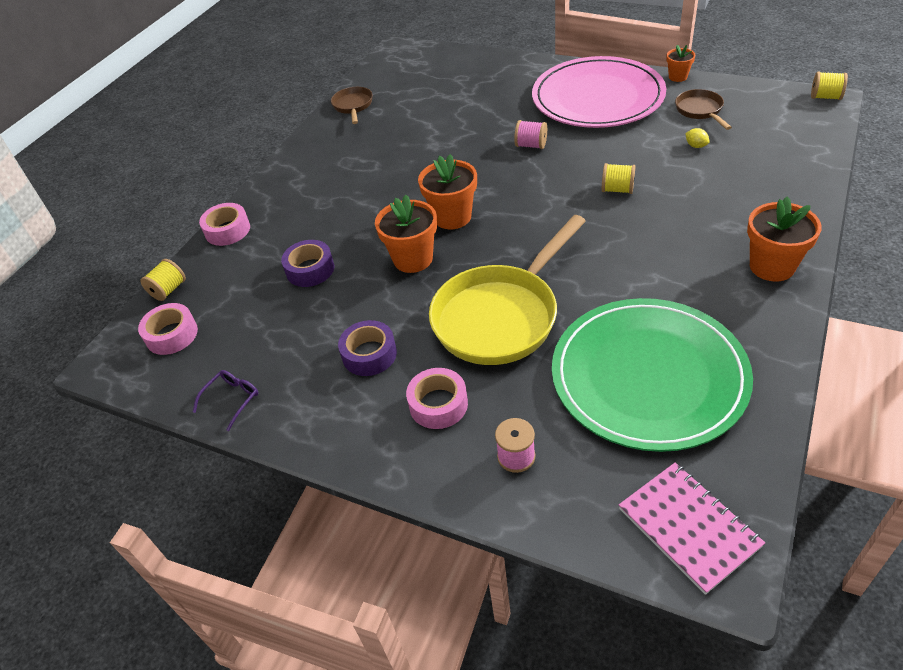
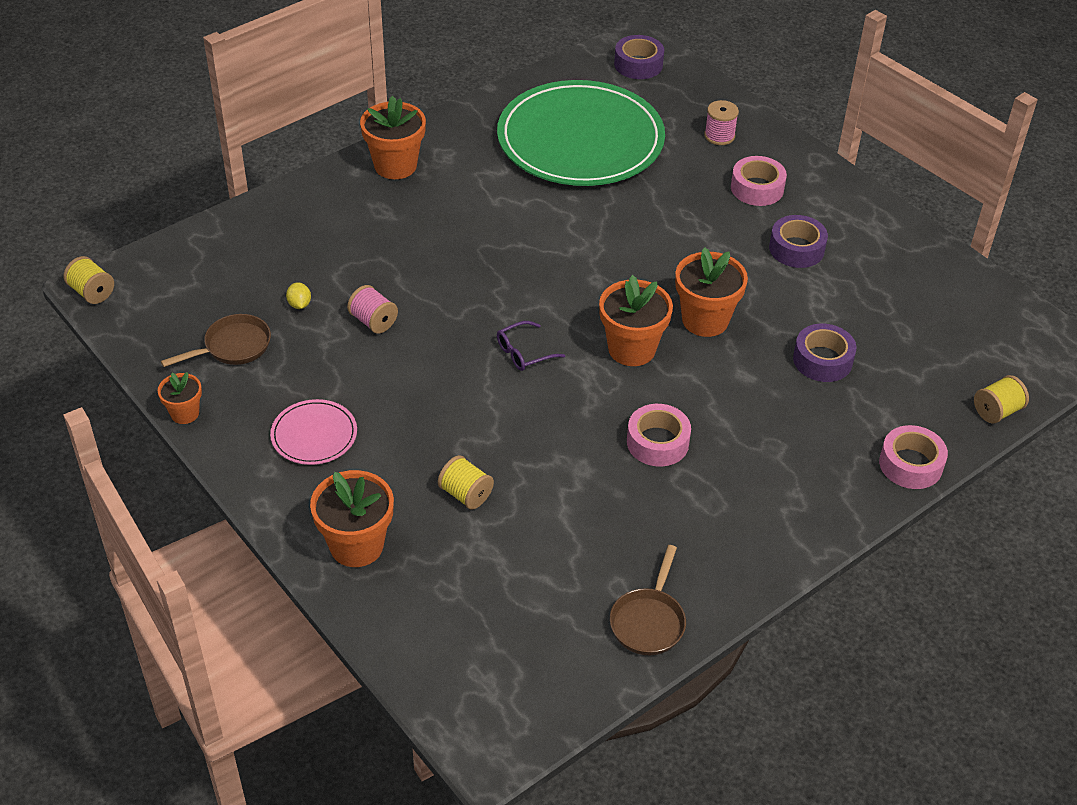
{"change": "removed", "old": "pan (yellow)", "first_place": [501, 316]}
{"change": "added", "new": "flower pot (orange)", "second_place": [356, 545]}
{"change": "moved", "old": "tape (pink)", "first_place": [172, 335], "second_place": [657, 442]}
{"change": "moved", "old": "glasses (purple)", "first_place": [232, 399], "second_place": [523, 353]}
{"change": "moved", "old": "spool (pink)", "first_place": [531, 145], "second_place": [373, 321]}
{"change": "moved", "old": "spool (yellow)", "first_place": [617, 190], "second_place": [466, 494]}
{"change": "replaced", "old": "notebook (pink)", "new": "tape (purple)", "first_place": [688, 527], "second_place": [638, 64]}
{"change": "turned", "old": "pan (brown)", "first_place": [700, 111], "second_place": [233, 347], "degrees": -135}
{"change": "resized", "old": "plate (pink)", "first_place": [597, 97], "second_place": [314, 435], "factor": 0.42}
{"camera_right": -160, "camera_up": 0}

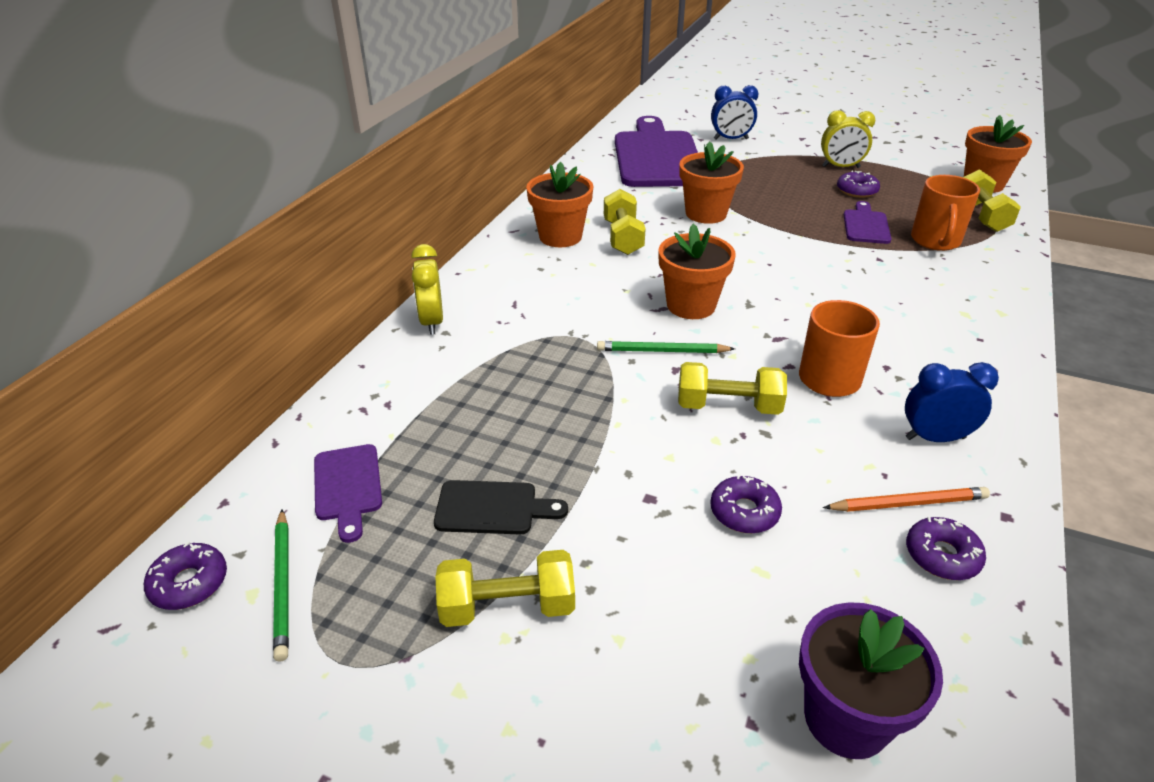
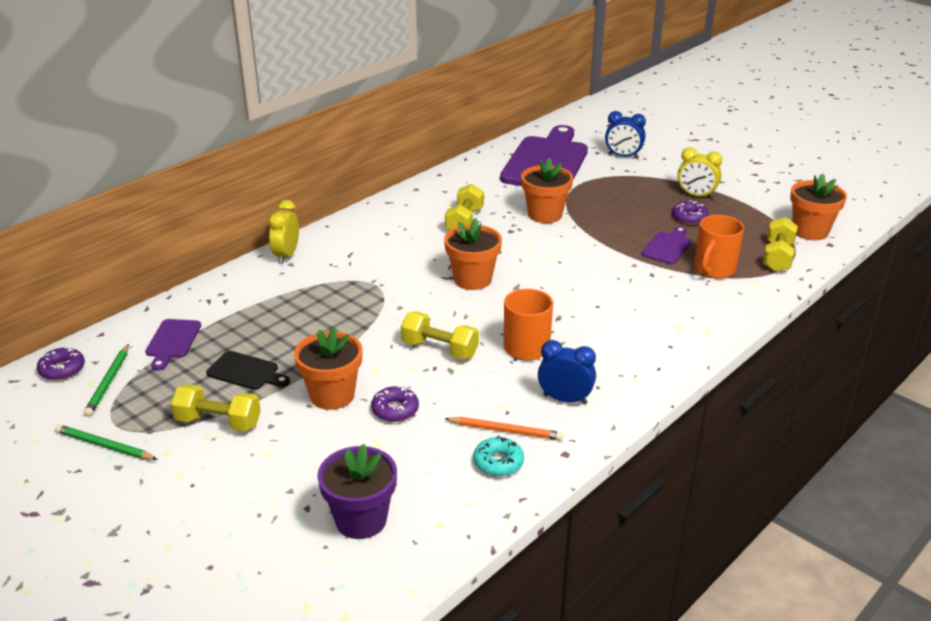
{"change": "moved", "old": "flower pot (orange)", "first_place": [560, 236], "second_place": [332, 395]}
{"change": "moved", "old": "pencil (green)", "first_place": [662, 351], "second_place": [104, 446]}
{"change": "recoloured", "old": "donut (purple)", "new": "donut (turquoise)", "first_place": [942, 556], "second_place": [498, 463]}
{"camera_right": 20, "camera_up": -5}

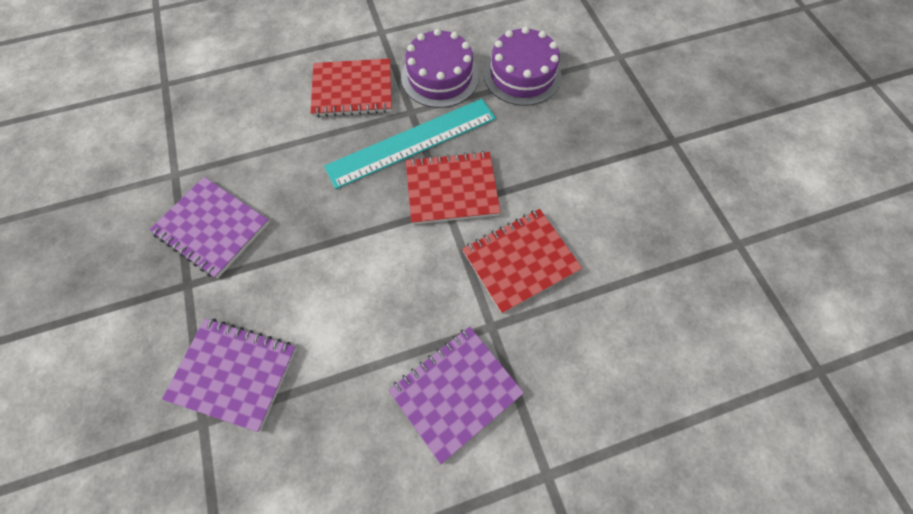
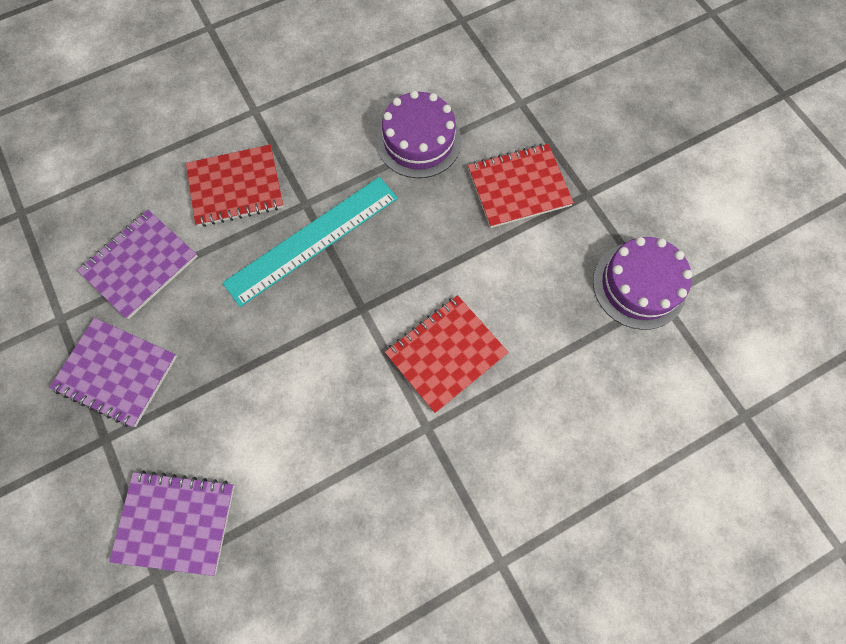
{"change": "moved", "old": "notebook (purple)", "first_place": [455, 392], "second_place": [140, 265]}
{"change": "moved", "old": "cake (purple)", "first_place": [440, 77], "second_place": [639, 285]}
{"change": "moved", "old": "notebook (red)", "first_place": [451, 189], "second_place": [518, 187]}
{"camera_right": -10, "camera_up": 5}

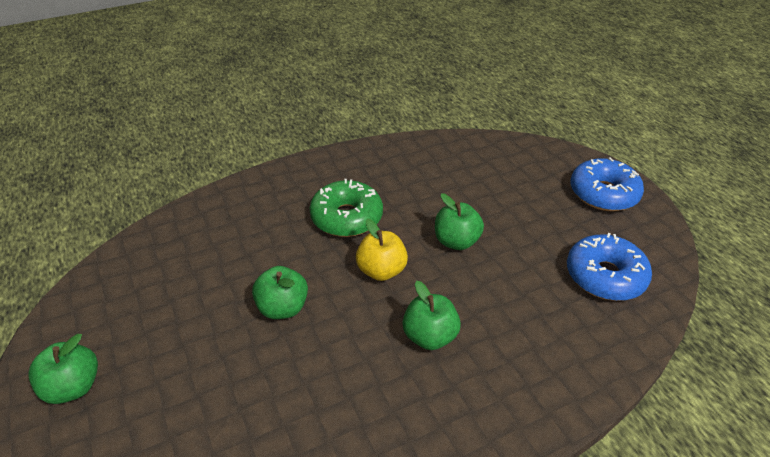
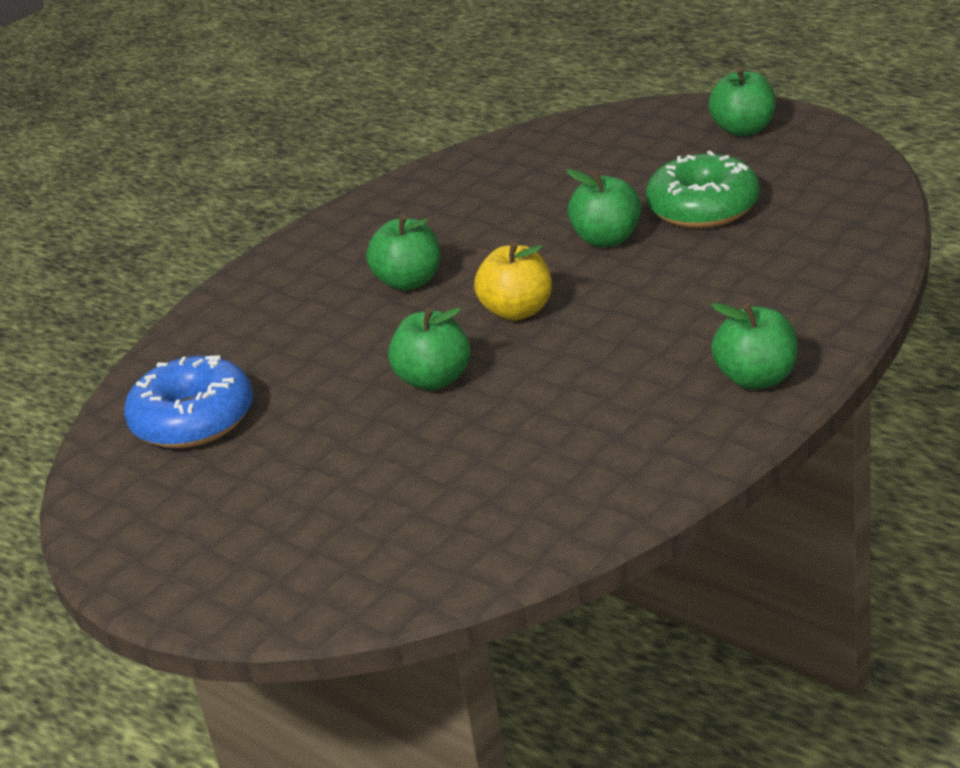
{"change": "removed", "old": "donut (blue)", "first_place": [603, 194]}
{"change": "added", "new": "apple (green)", "second_place": [757, 379]}
{"change": "moved", "old": "donut (green)", "first_place": [347, 217], "second_place": [703, 208]}
{"camera_right": 160, "camera_up": -10}

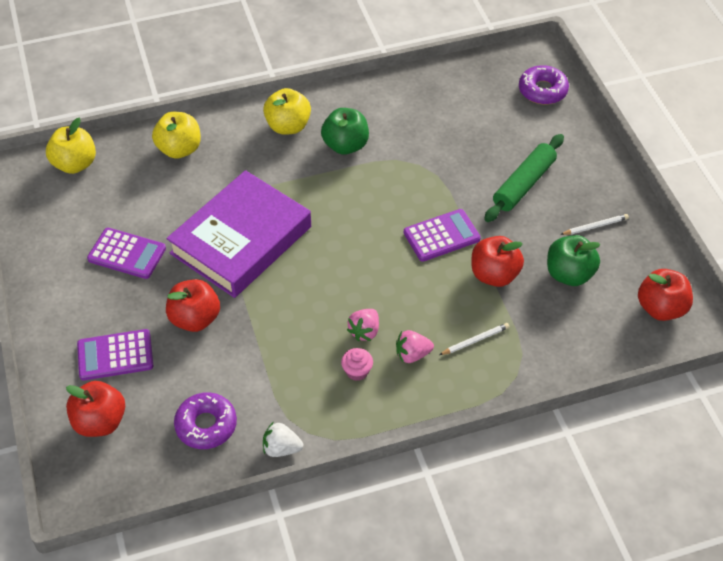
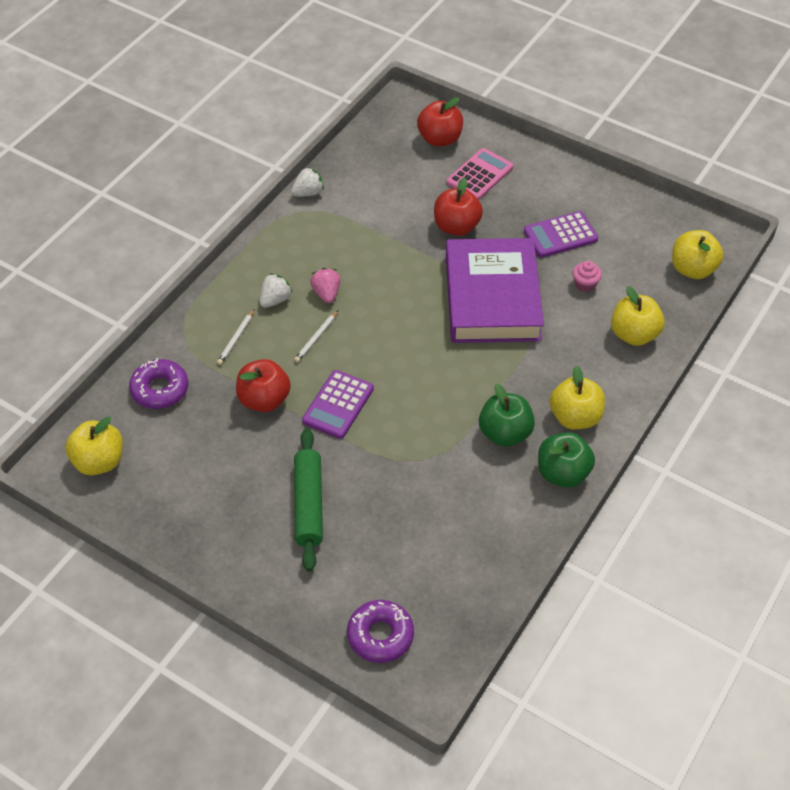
{"change": "moved", "old": "donut (purple)", "first_place": [206, 425], "second_place": [160, 389]}
{"change": "moved", "old": "cupcake (pink)", "first_place": [357, 371], "second_place": [585, 284]}
{"change": "moved", "old": "apple (green)", "first_place": [569, 274], "second_place": [562, 473]}
{"change": "moved", "old": "pencil (white)", "first_place": [595, 226], "second_place": [316, 338]}
{"change": "recoloured", "old": "calculator (purple)", "new": "calculator (pink)", "first_place": [115, 355], "second_place": [479, 175]}
{"change": "recoloured", "old": "strawberry (pink)", "new": "strawberry (white)", "first_place": [412, 354], "second_place": [275, 300]}
{"change": "recoloured", "old": "apple (red)", "new": "apple (yellow)", "first_place": [660, 308], "second_place": [99, 461]}
{"camera_right": 140, "camera_up": 0}

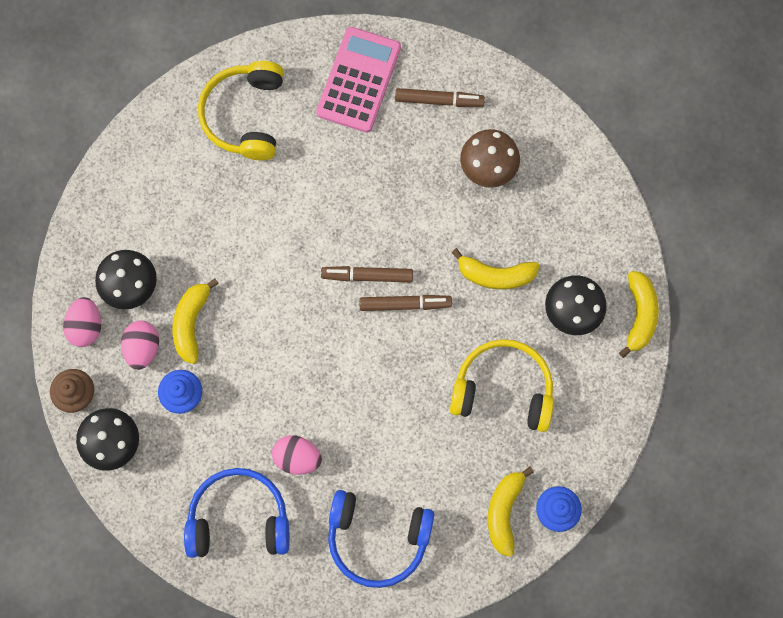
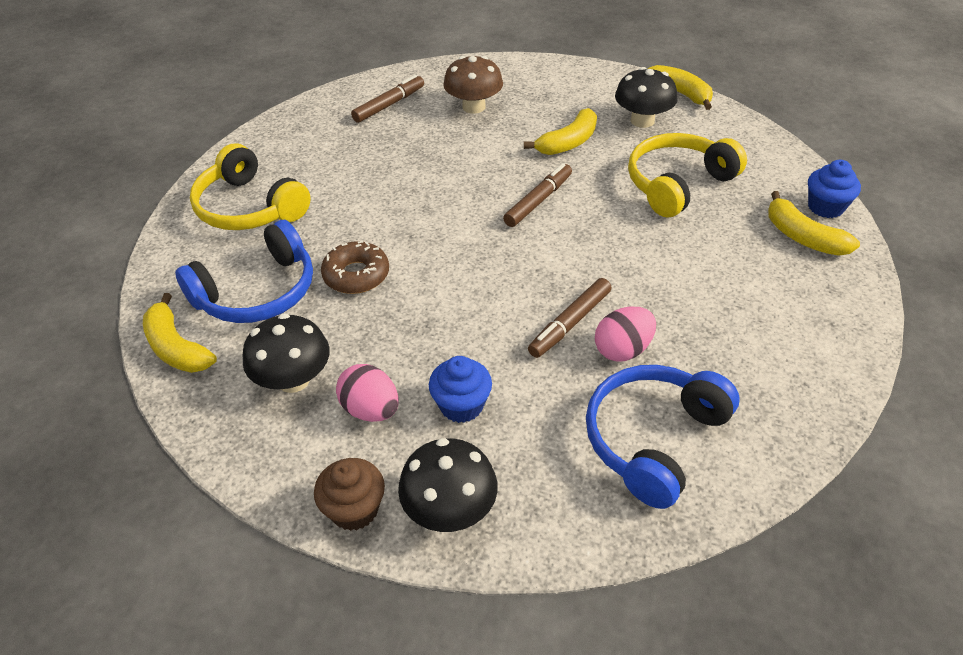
{"change": "removed", "old": "egg (pink)", "first_place": [86, 326]}
{"change": "removed", "old": "calculator (pink)", "first_place": [359, 80]}
{"change": "added", "new": "donut (brown)", "second_place": [356, 275]}
{"change": "moved", "old": "banana (yellow)", "first_place": [191, 323], "second_place": [177, 348]}
{"change": "moved", "old": "marker (brown)", "first_place": [367, 276], "second_place": [570, 323]}
{"change": "moved", "old": "headphones (blue)", "first_place": [377, 539], "second_place": [258, 292]}
{"camera_right": -50, "camera_up": -30}

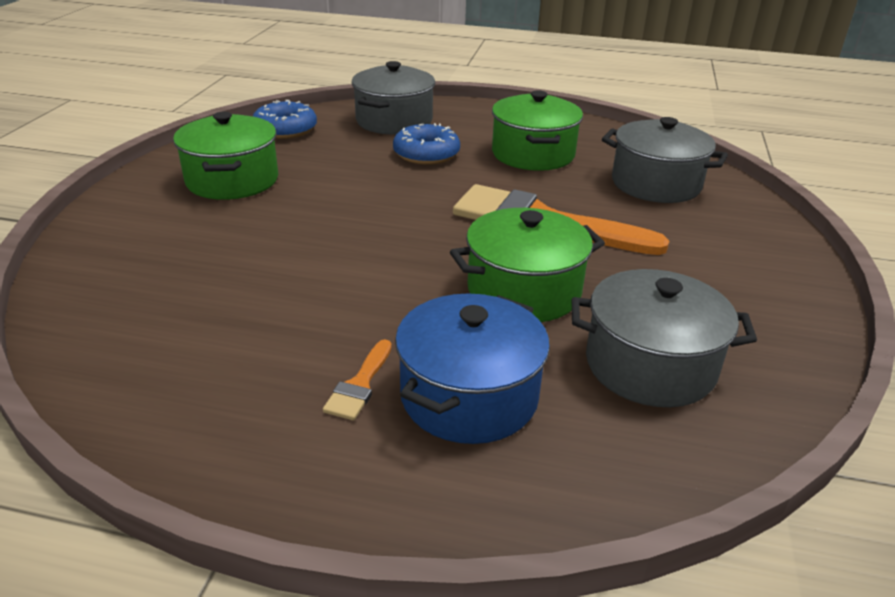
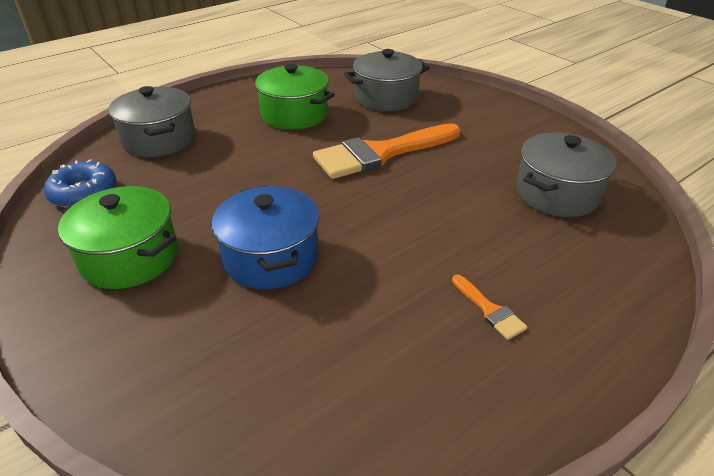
{"change": "removed", "old": "donut (blue)", "first_place": [426, 154]}
{"change": "removed", "old": "pot (green)", "first_place": [524, 291]}
{"change": "moved", "old": "pot (blue)", "first_place": [469, 396], "second_place": [271, 257]}
{"camera_right": -50, "camera_up": 5}

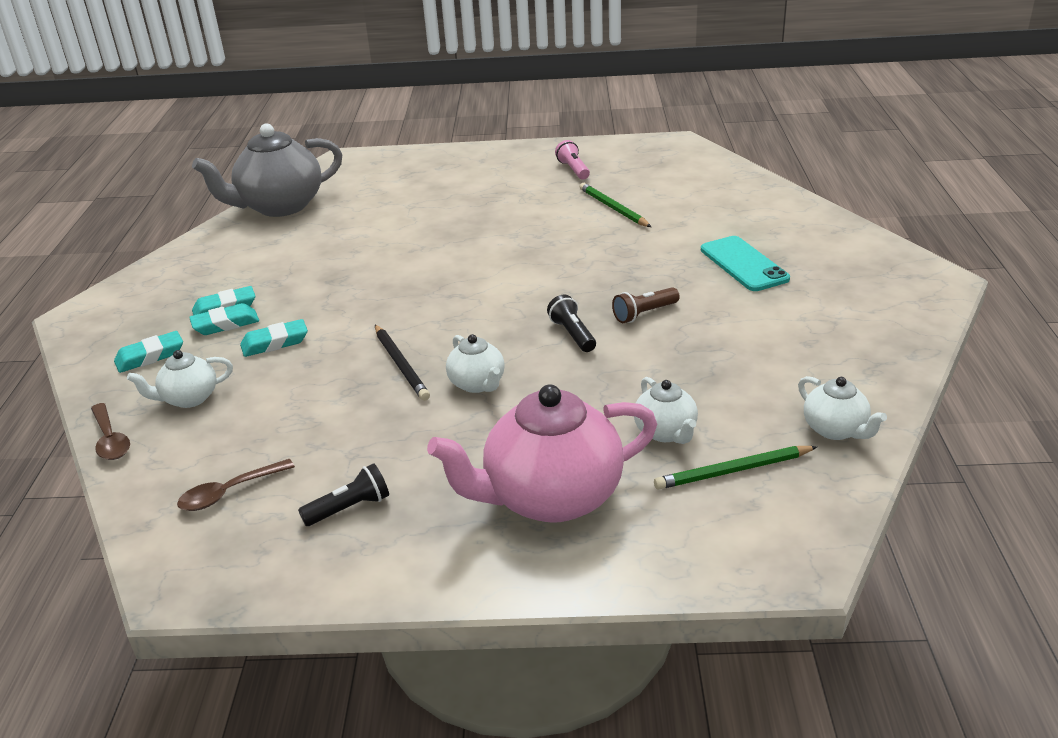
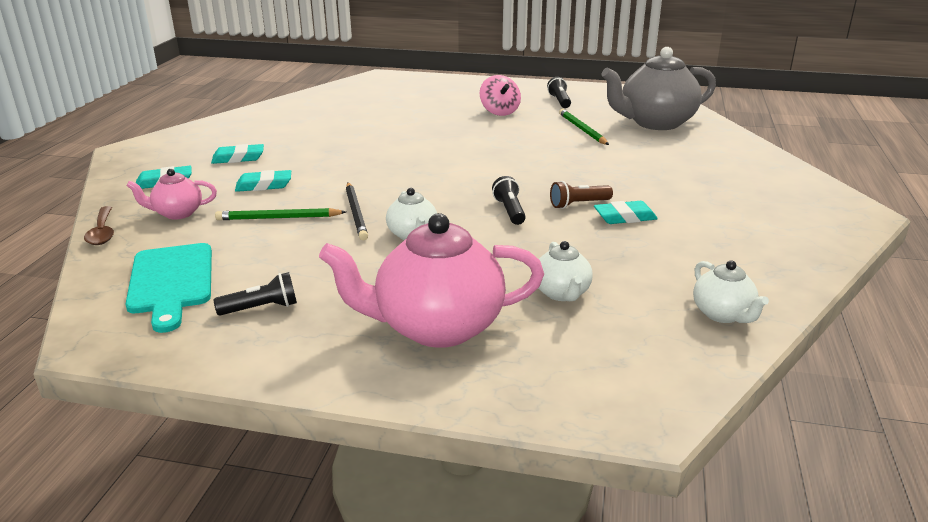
{"change": "removed", "old": "phone (turquoise)", "first_place": [743, 264]}
{"change": "added", "new": "spinning top (pink)", "second_place": [499, 112]}
{"change": "moved", "old": "eraser (turquoise)", "first_place": [225, 324], "second_place": [625, 217]}
{"change": "moved", "old": "teapot (grey)", "first_place": [280, 206], "second_place": [655, 123]}
{"change": "moved", "old": "pencil (green)", "first_place": [733, 471], "second_place": [278, 218]}
{"change": "replaced", "old": "spoon (brown)", "new": "cutting board (turquoise)", "first_place": [229, 492], "second_place": [171, 282]}
{"change": "recoloured", "old": "teapot (white)", "new": "teapot (pink)", "first_place": [189, 398], "second_place": [177, 213]}
{"change": "recoloured", "old": "flashlight (pink)", "new": "flashlight (black)", "first_place": [573, 169], "second_place": [559, 101]}
{"camera_right": 10, "camera_up": -5}

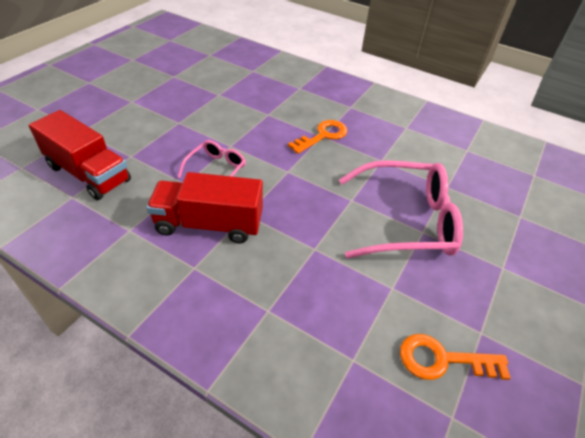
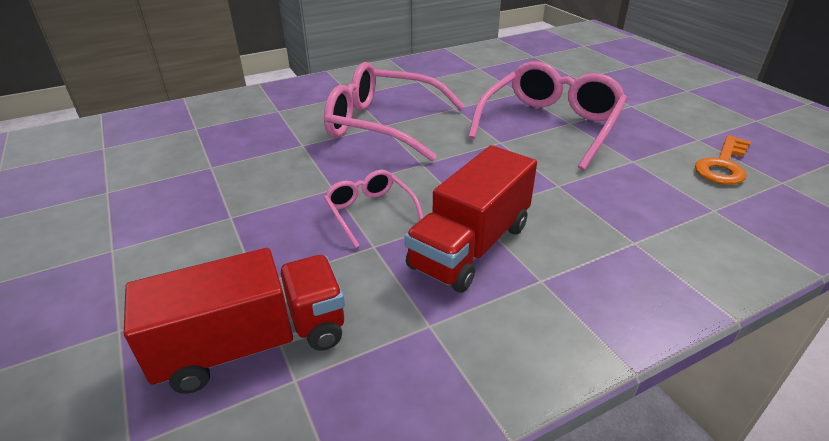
{"change": "replaced", "old": "key (orange)", "new": "glasses (pink)", "first_place": [322, 136], "second_place": [383, 124]}
{"camera_right": -55, "camera_up": -10}

